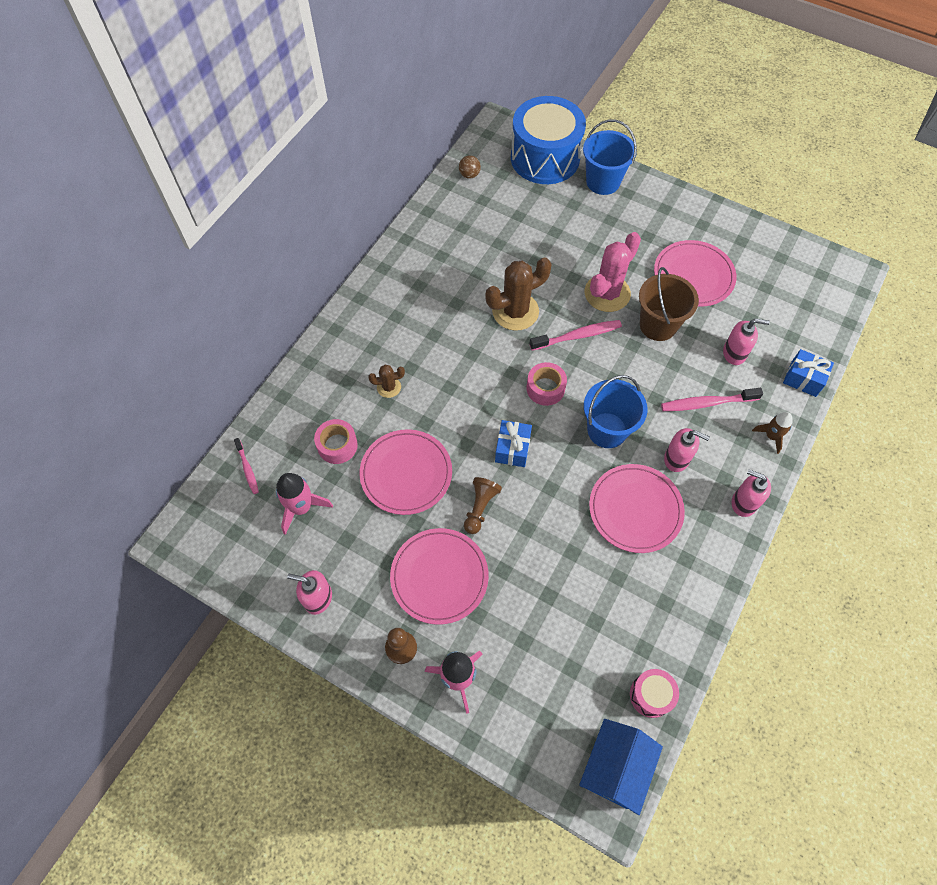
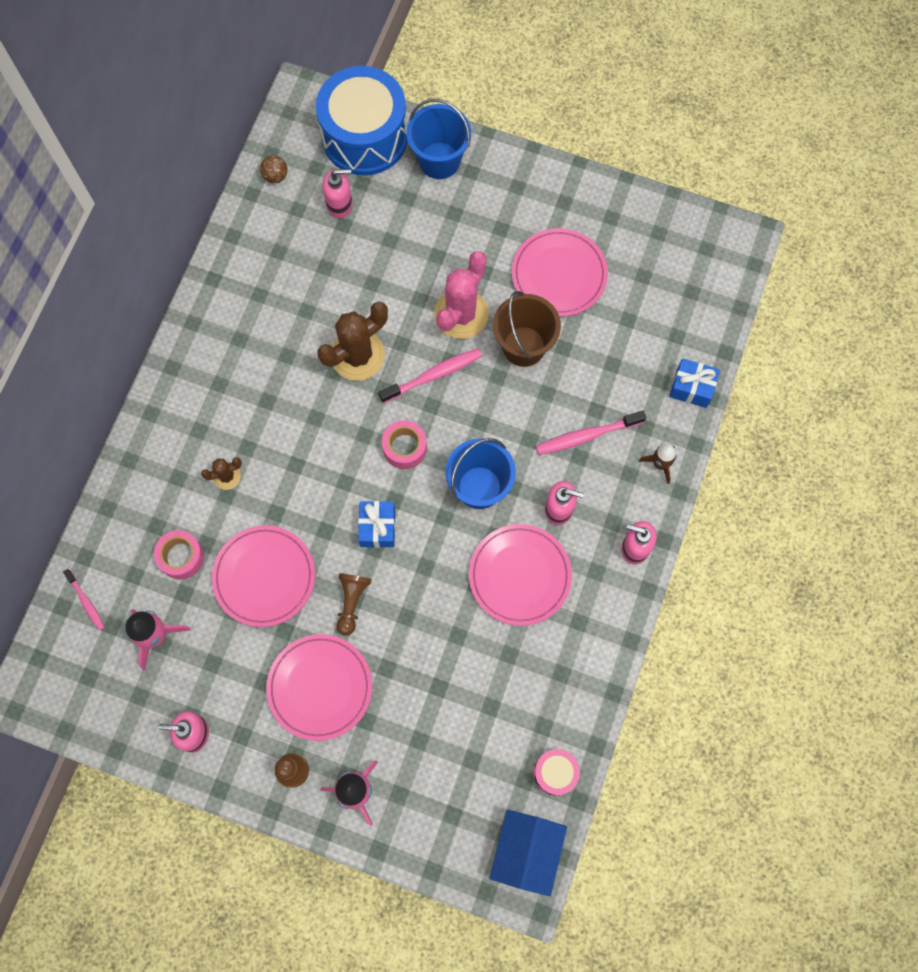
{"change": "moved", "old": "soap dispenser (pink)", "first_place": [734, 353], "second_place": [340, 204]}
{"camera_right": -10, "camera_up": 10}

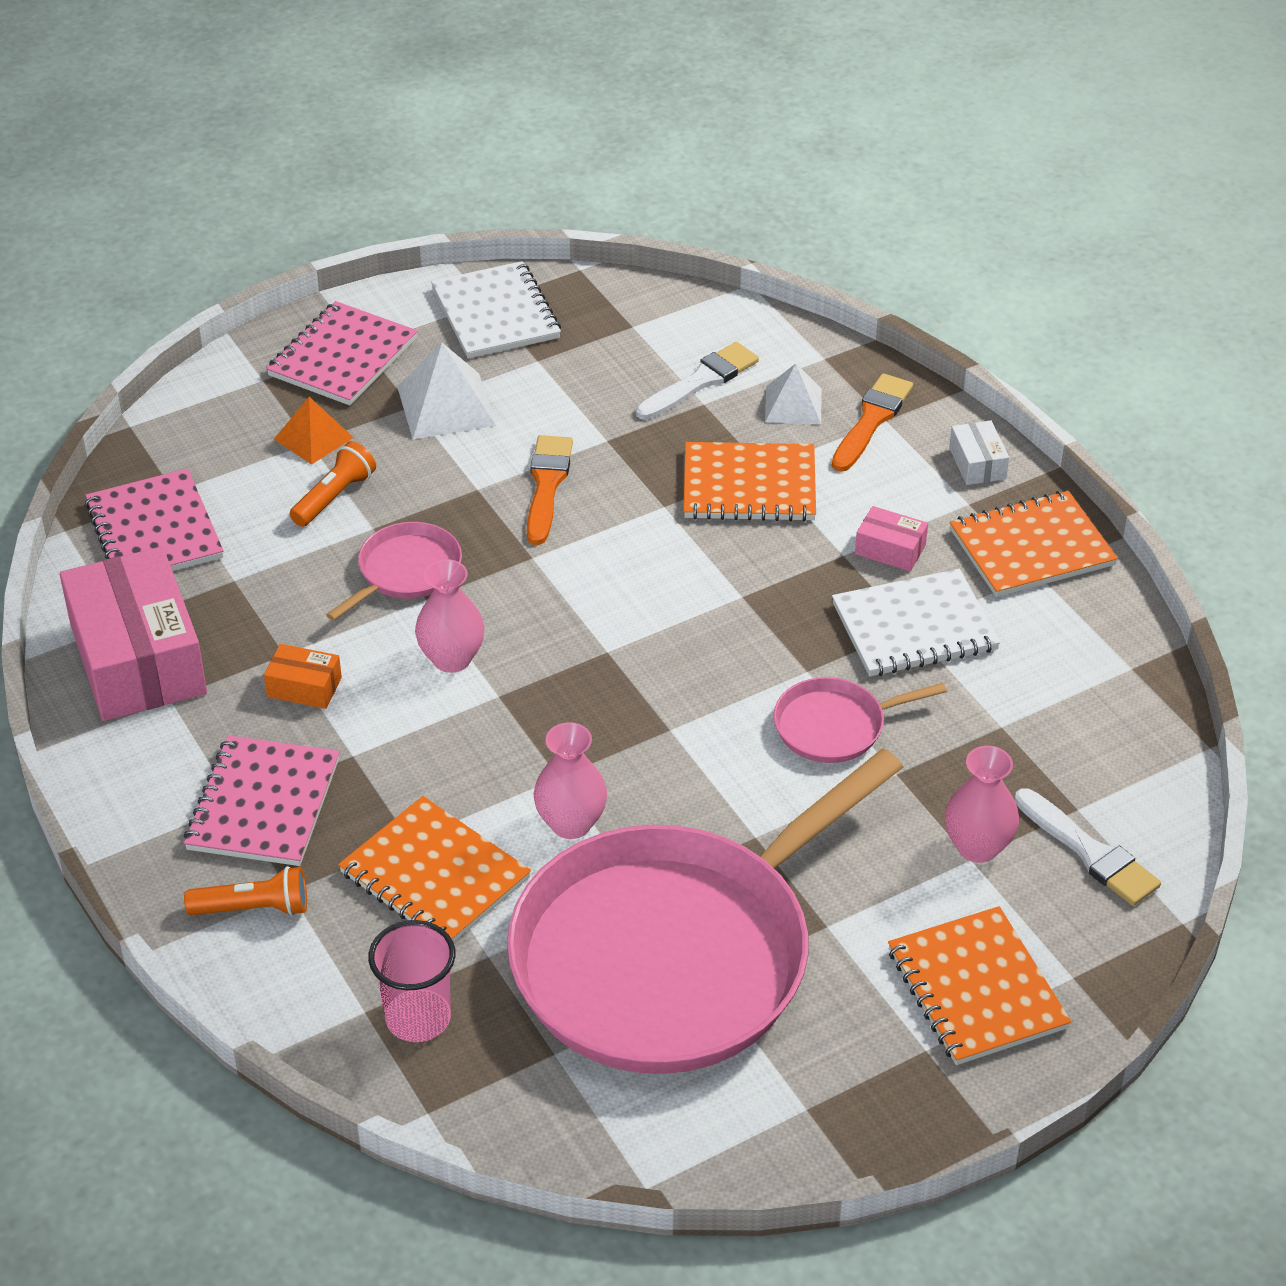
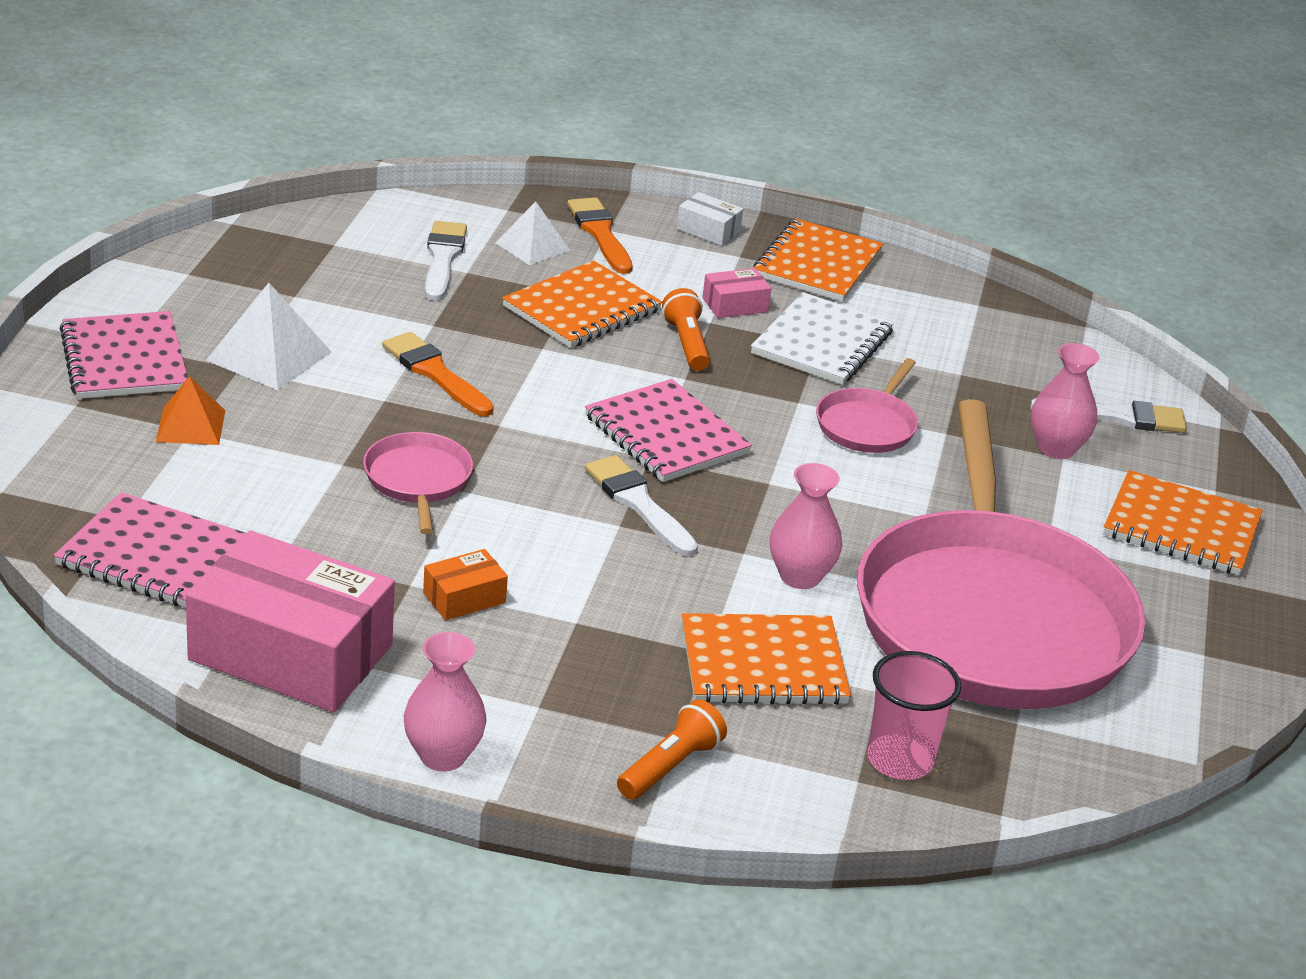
{"change": "removed", "old": "notebook (white)", "first_place": [496, 314]}
{"change": "added", "new": "brush (white)", "second_place": [638, 503]}
{"change": "moved", "old": "notebook (pink)", "first_place": [263, 804], "second_place": [666, 435]}
{"change": "moved", "old": "flashlight (orange)", "first_place": [334, 497], "second_place": [687, 344]}
{"change": "moved", "old": "vase (pink)", "first_place": [452, 659], "second_place": [443, 756]}
{"camera_right": -50, "camera_up": -10}

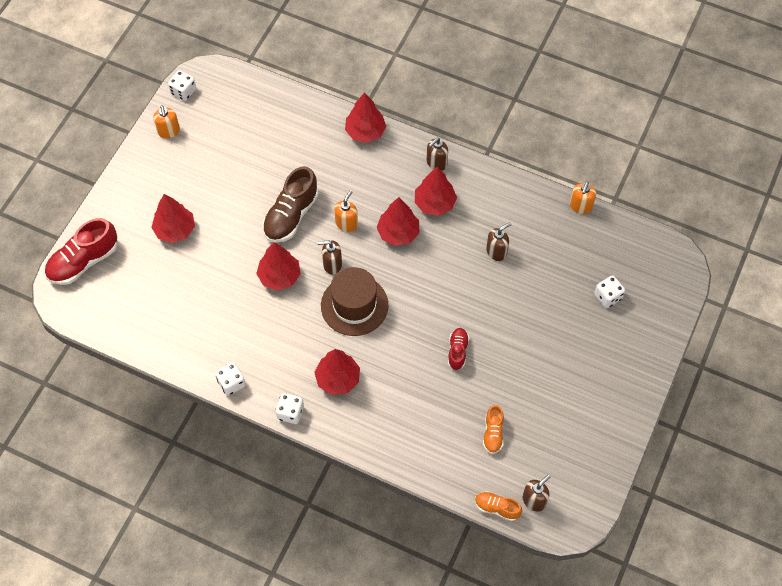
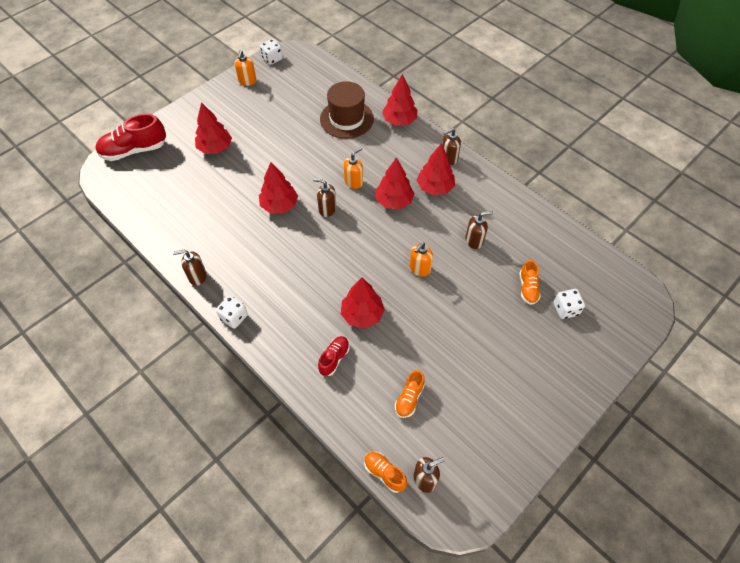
{"change": "removed", "old": "shoe (brown)", "first_place": [291, 215]}
{"change": "added", "new": "shoe (orange)", "second_place": [528, 288]}
{"change": "moved", "old": "tree (red)", "first_place": [337, 379], "second_place": [362, 314]}
{"change": "moved", "old": "hat (brown)", "first_place": [354, 305], "second_place": [346, 119]}
{"change": "moved", "old": "shoe (red)", "first_place": [457, 351], "second_place": [334, 358]}
{"change": "moved", "old": "soap dispenser (orange)", "first_place": [580, 206], "second_place": [419, 269]}
{"change": "replaced", "old": "dice (white)", "new": "soap dispenser (brown)", "first_place": [231, 383], "second_place": [197, 276]}
{"camera_right": 20, "camera_up": -5}

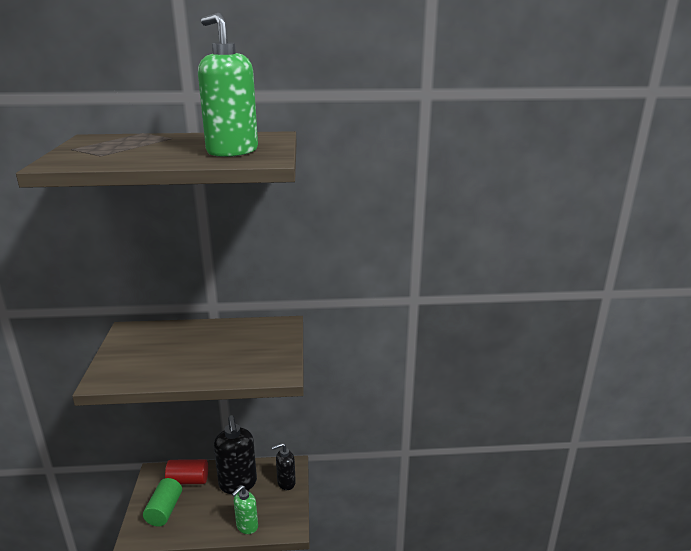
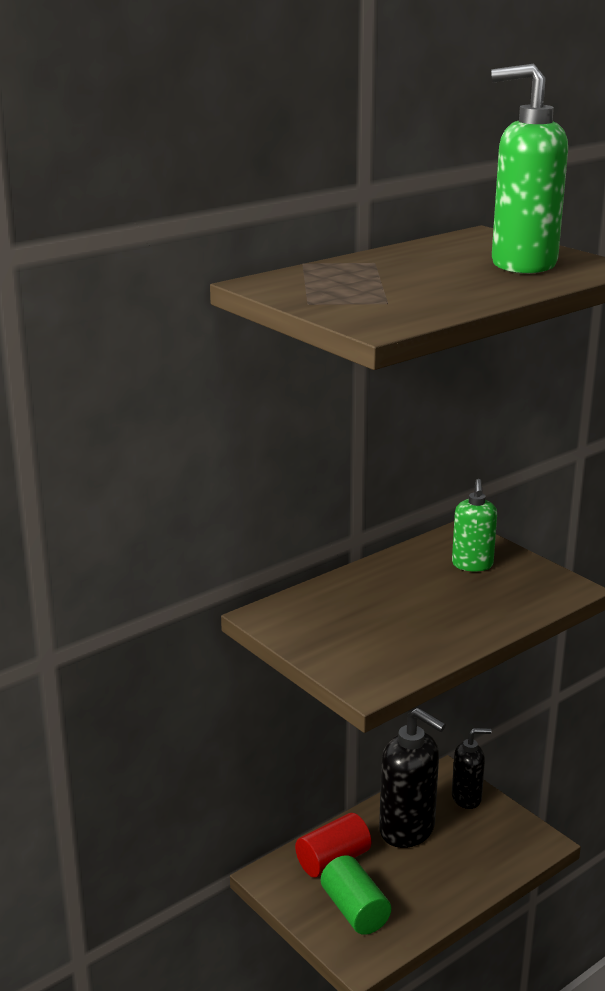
{"change": "moved", "old": "soap dispenser (green)", "first_place": [247, 526], "second_place": [472, 565]}
{"change": "turned", "old": "soap dispenser (black)", "first_place": [286, 483], "second_place": [467, 798], "degrees": -135}
{"camera_right": -35, "camera_up": 0}

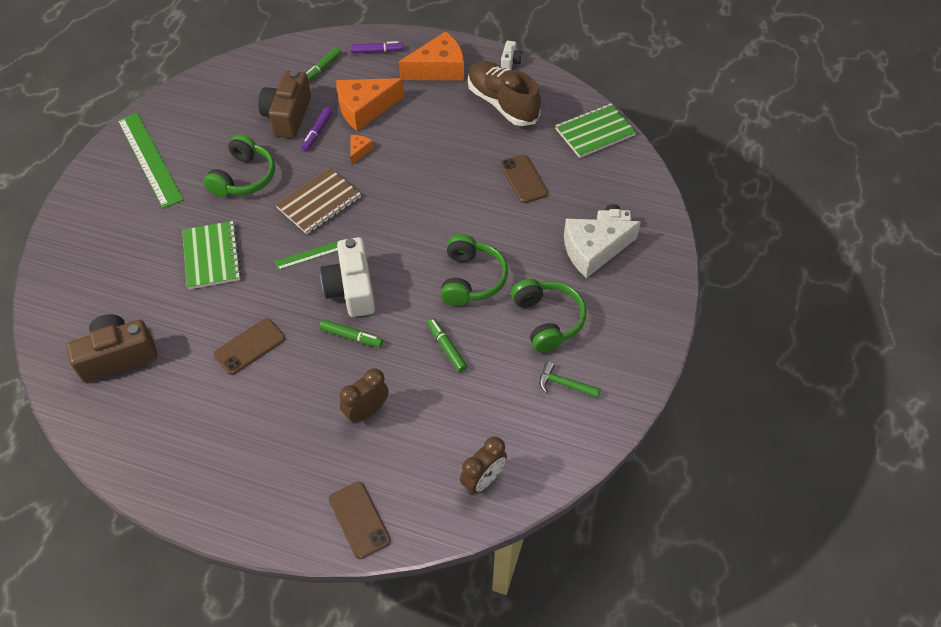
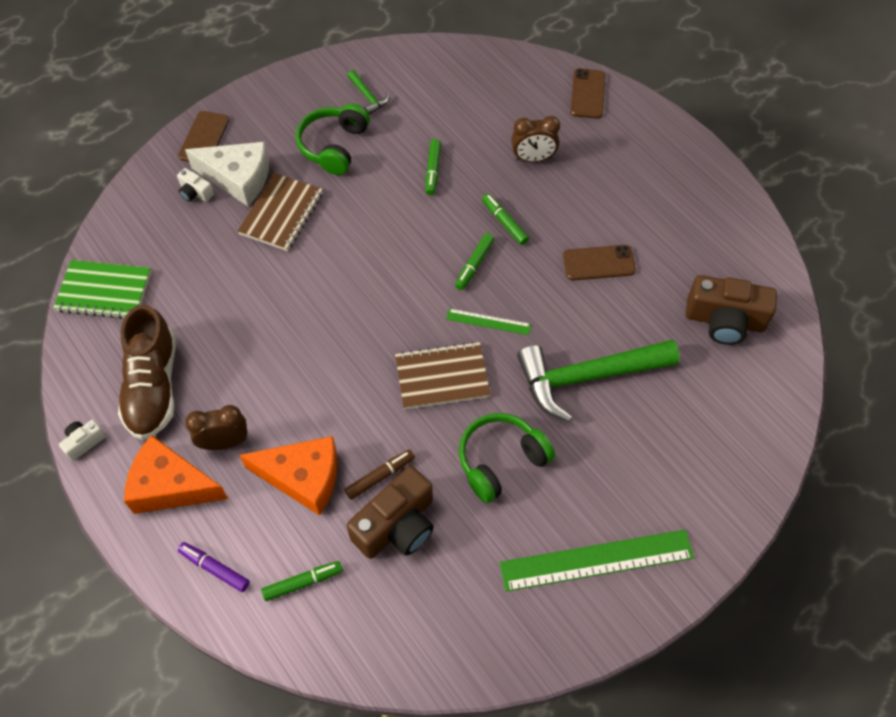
{"change": "removed", "old": "cheese (orange)", "first_place": [359, 151]}
{"change": "removed", "old": "headphones (green)", "first_place": [471, 279]}
{"change": "added", "new": "notebook (brown)", "second_place": [281, 214]}
{"change": "moved", "old": "clock (brown)", "first_place": [483, 480], "second_place": [224, 442]}
{"change": "moved", "old": "phone (brown)", "first_place": [523, 179], "second_place": [204, 138]}
{"change": "replaced", "old": "notebook (green)", "new": "hammer (green)", "first_place": [212, 256], "second_place": [587, 377]}
{"change": "replaced", "old": "camera (white)", "new": "marker (green)", "first_place": [351, 289], "second_place": [474, 265]}
{"change": "recoloured", "old": "marker (purple)", "new": "marker (brown)", "first_place": [317, 132], "second_place": [380, 476]}
{"change": "turned", "old": "ruler (green)", "first_place": [149, 159], "second_place": [596, 560], "degrees": 75}
{"camera_right": -145, "camera_up": 5}

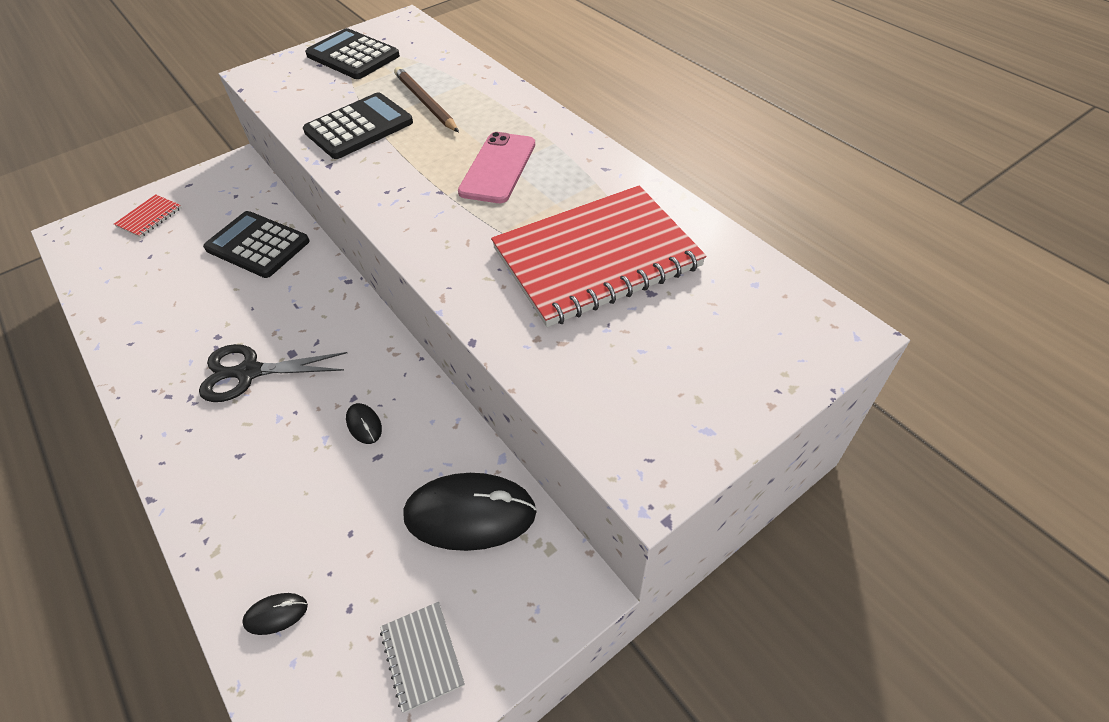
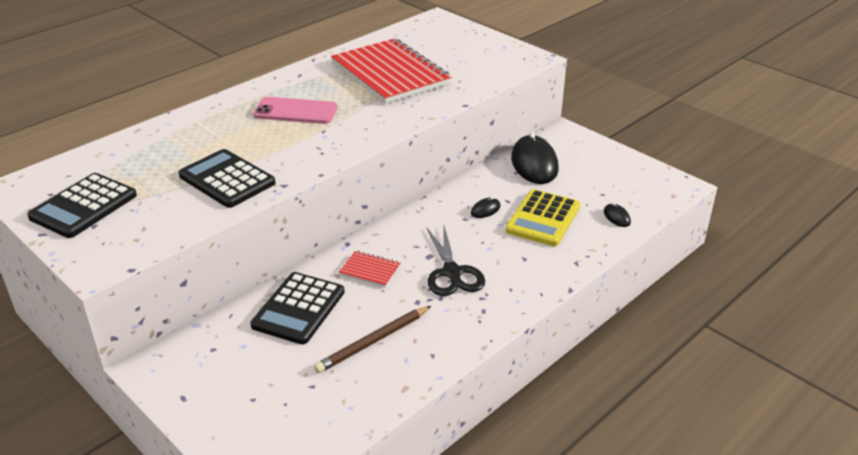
{"change": "removed", "old": "notebook (grey)", "first_place": [422, 656]}
{"change": "added", "new": "calculator (yellow)", "second_place": [543, 218]}
{"change": "moved", "old": "notebook (red)", "first_place": [149, 217], "second_place": [370, 270]}
{"change": "moved", "old": "pencil (brown)", "first_place": [425, 103], "second_place": [373, 341]}
{"camera_right": -100, "camera_up": -15}

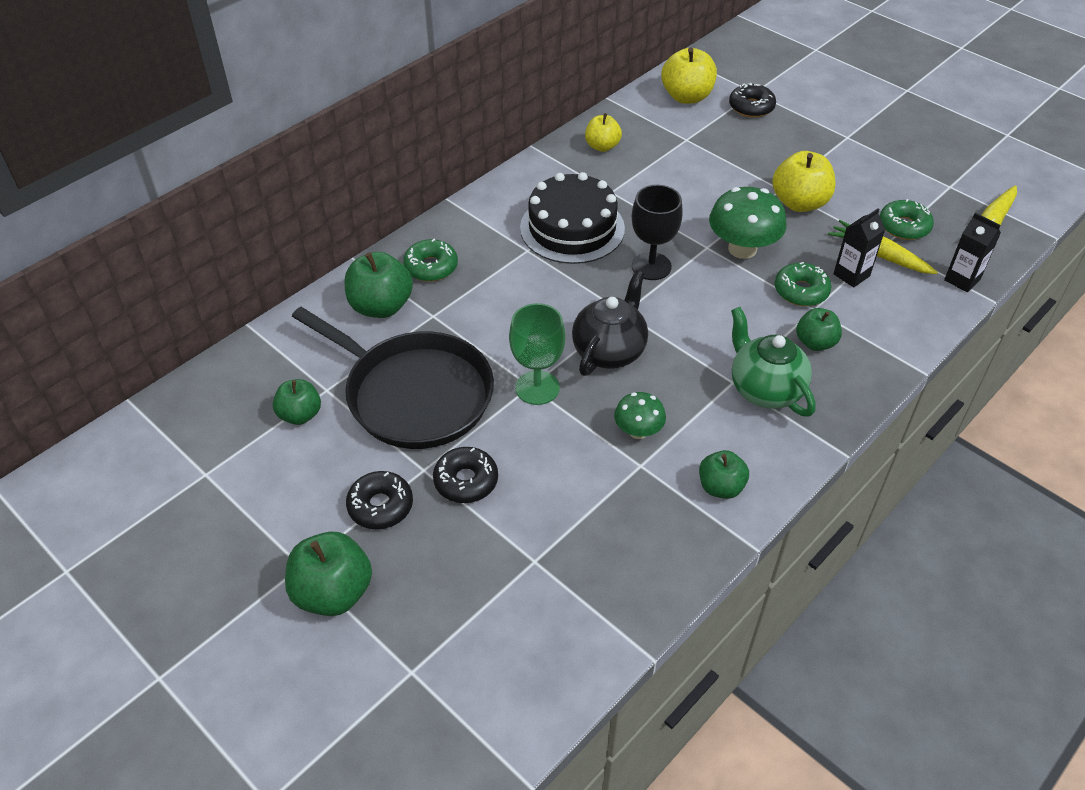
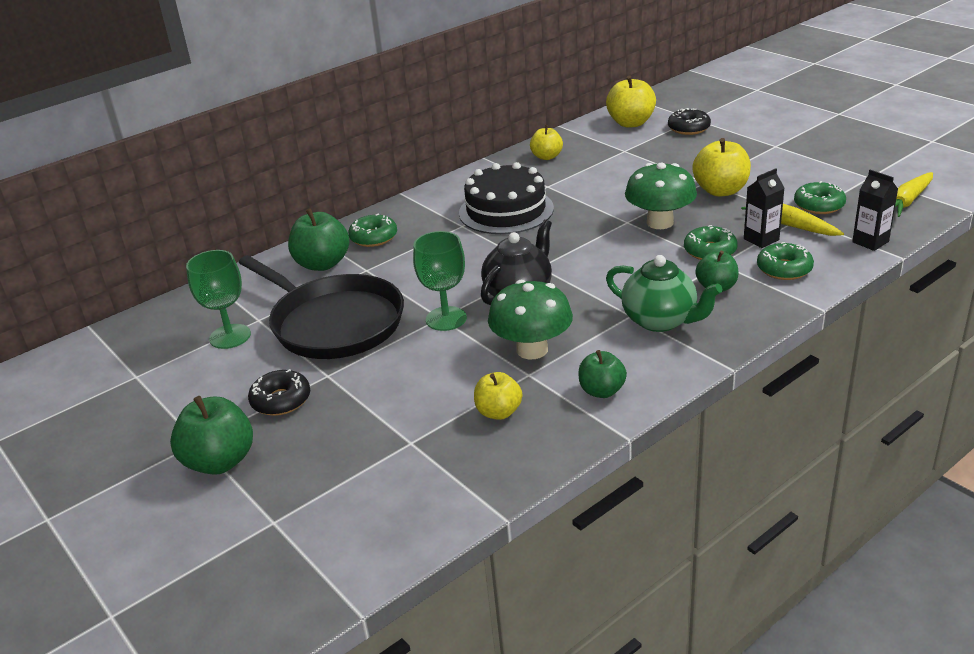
{"change": "removed", "old": "donut (black)", "first_place": [466, 481]}
{"change": "removed", "old": "goblet (black)", "first_place": [651, 266]}
{"change": "added", "new": "apple (yellow)", "second_place": [498, 412]}
{"change": "added", "new": "donut (green)", "second_place": [784, 269]}
{"change": "replaced", "old": "apple (green)", "new": "goblet (green)", "first_place": [300, 415], "second_place": [230, 336]}
{"change": "turned", "old": "teapot (green)", "first_place": [765, 389], "second_place": [660, 320], "degrees": 150}
{"change": "resized", "old": "mushroom (green)", "first_place": [638, 431], "second_place": [532, 350], "factor": 1.72}
{"camera_right": 10, "camera_up": -15}

